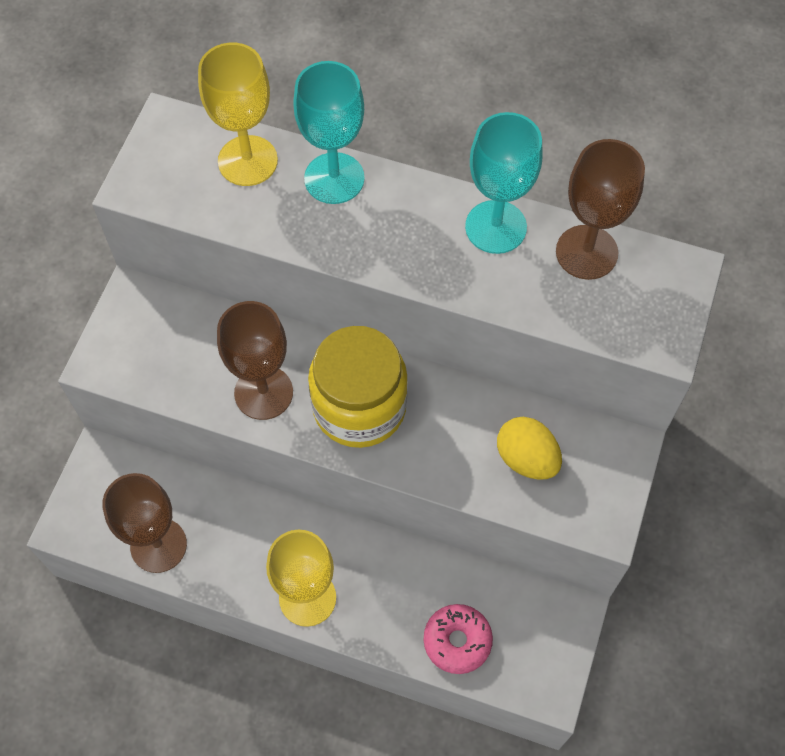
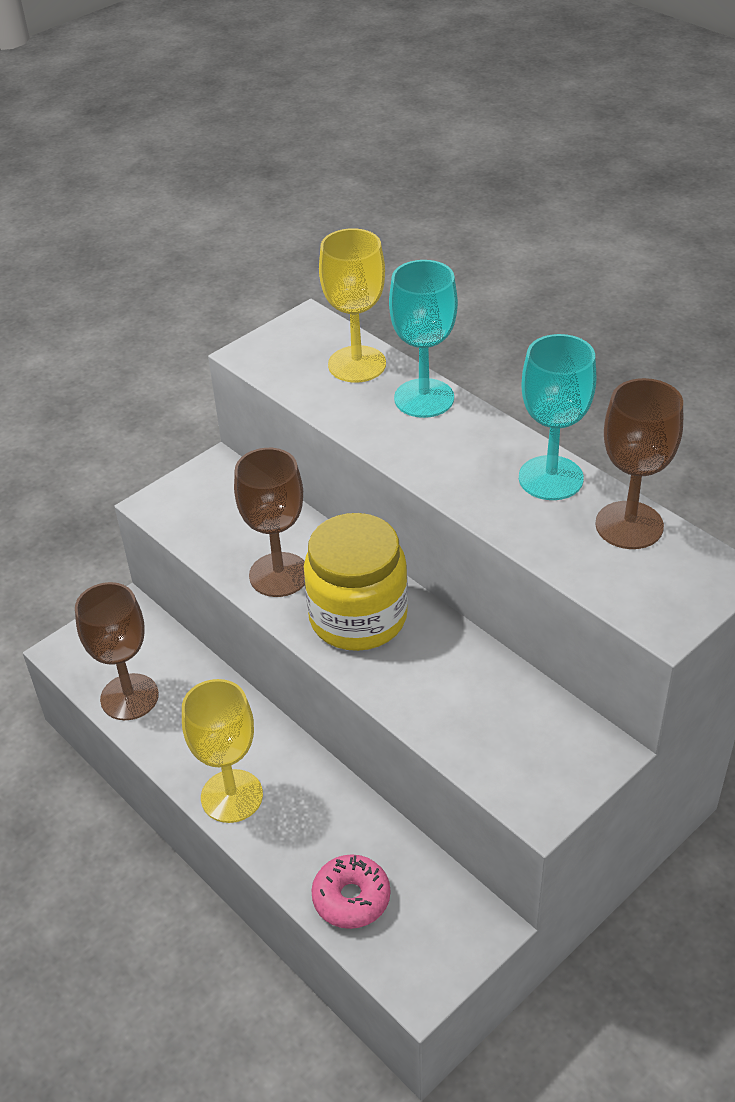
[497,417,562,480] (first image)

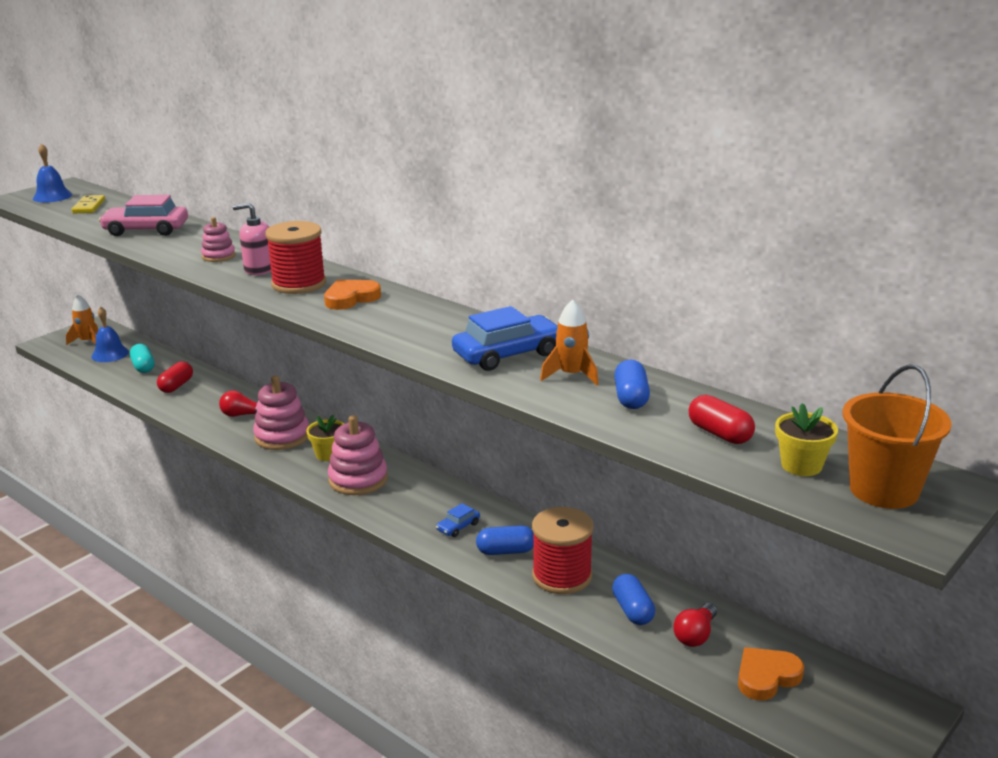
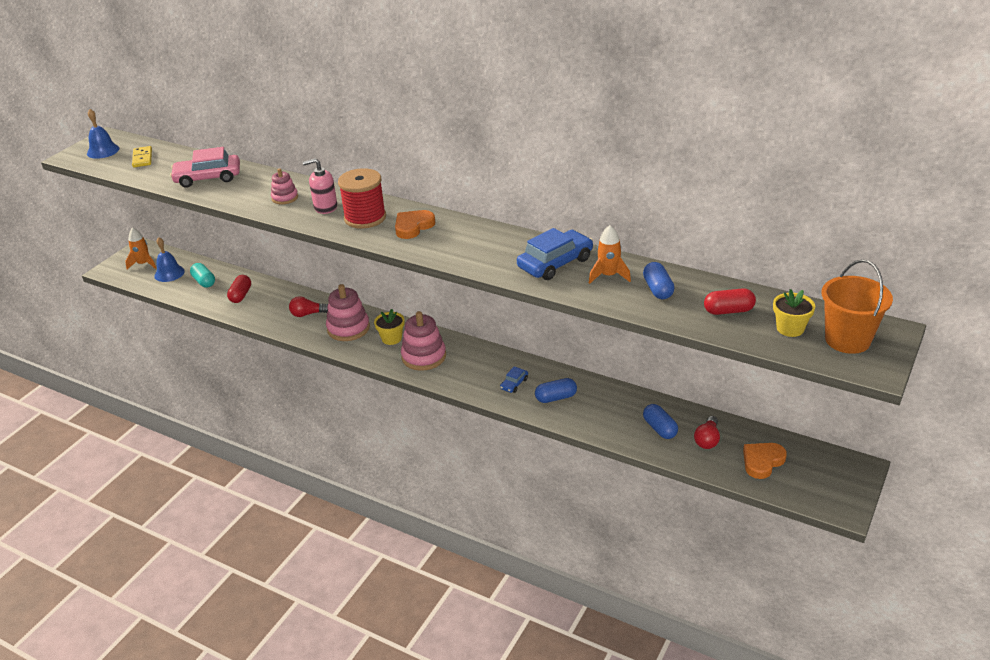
[532,507,594,594] (first image)
[704,288,756,315]

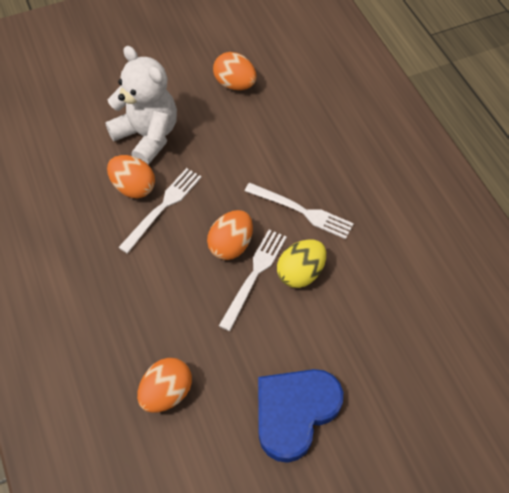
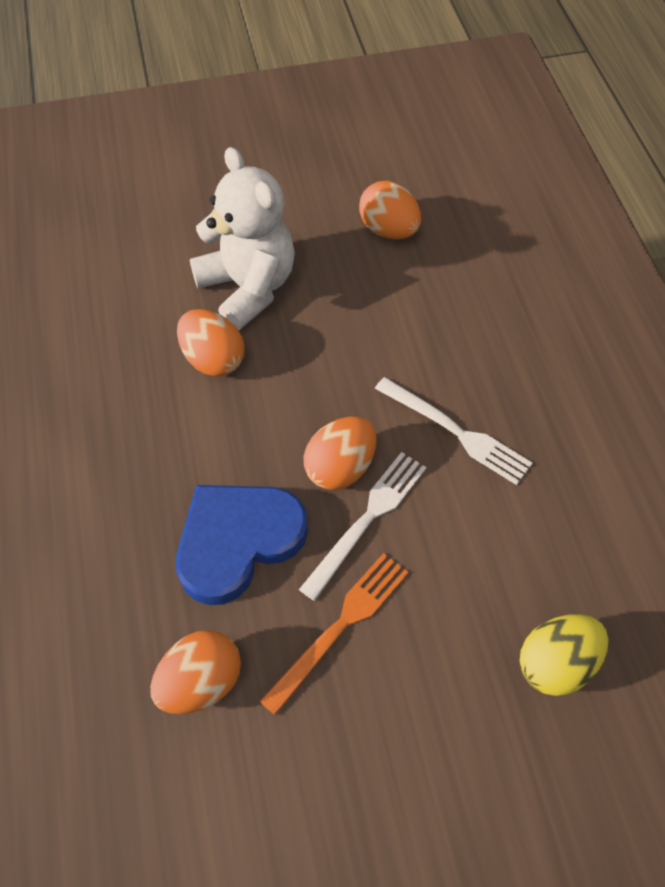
[118,168,202,254] (first image)
[259,553,409,715]
[176,485,308,605]
[520,614,608,696]

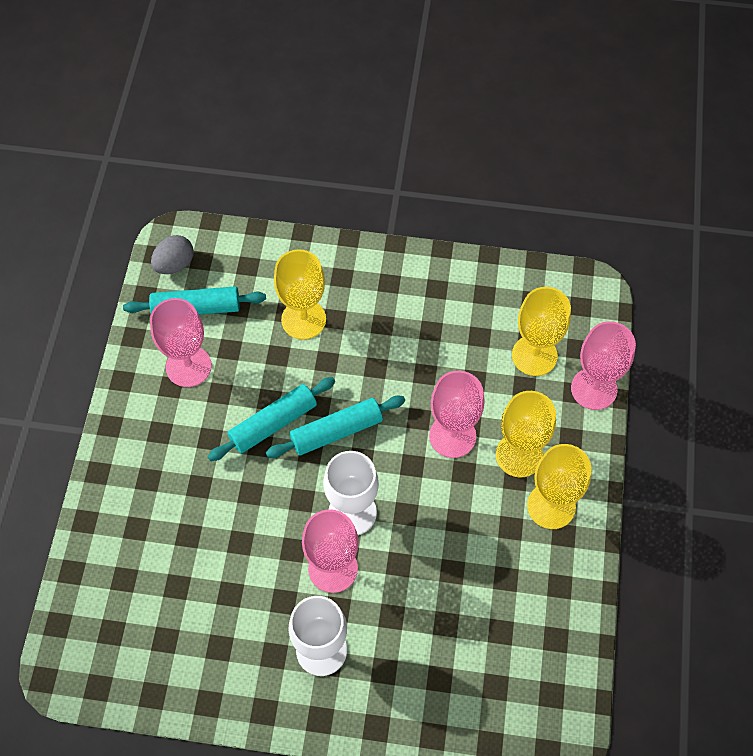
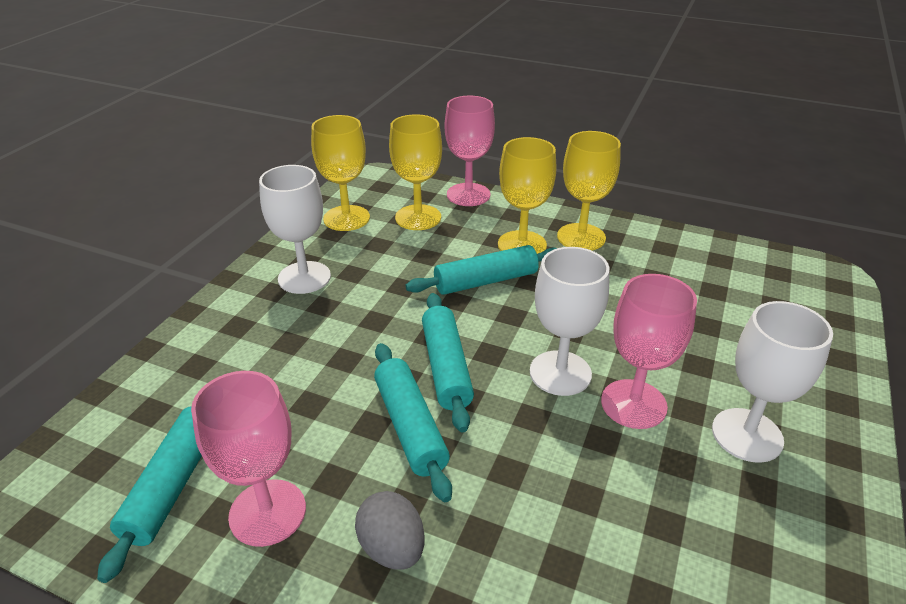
[259,165,331,294]
[355,491,425,570]
[311,115,370,231]
[406,245,557,295]

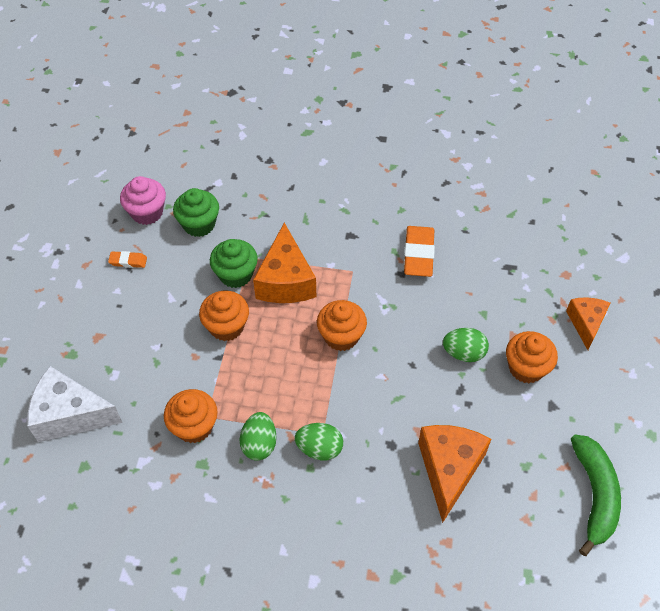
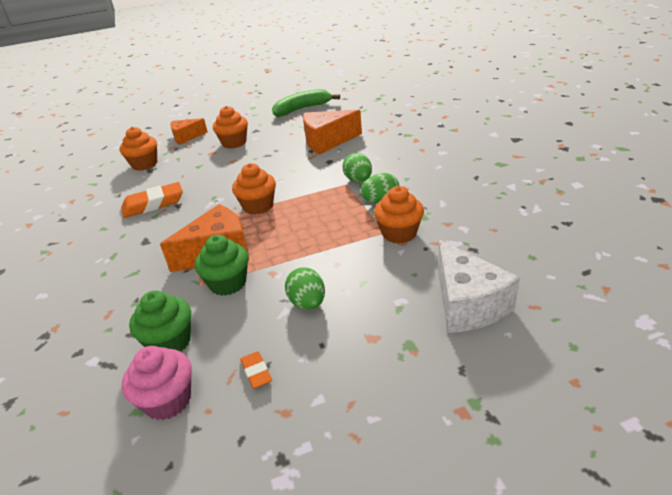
[120,127,157,171]
[285,267,325,310]

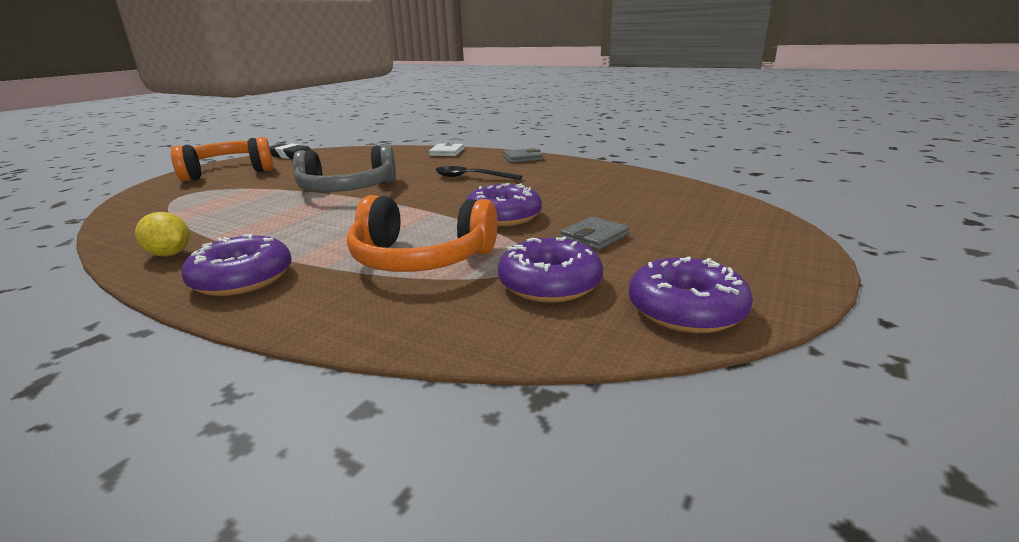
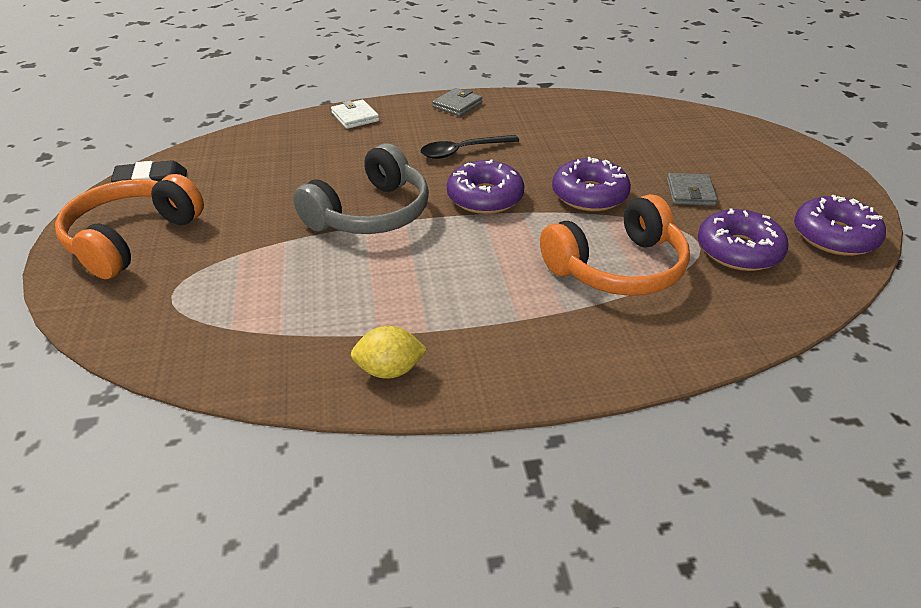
[447,160,525,214]

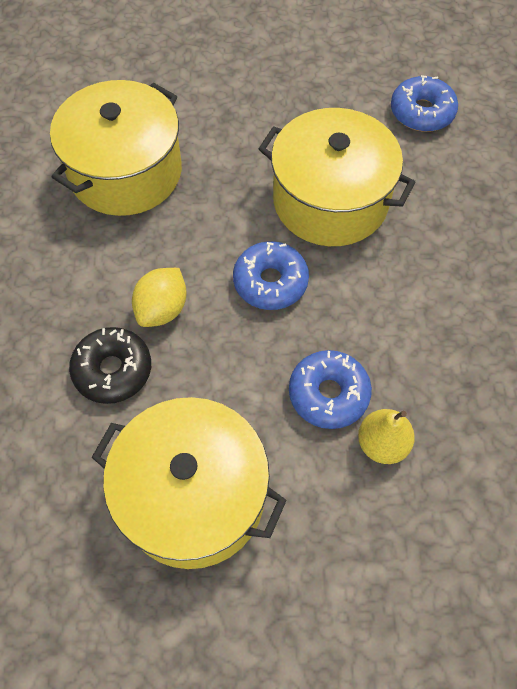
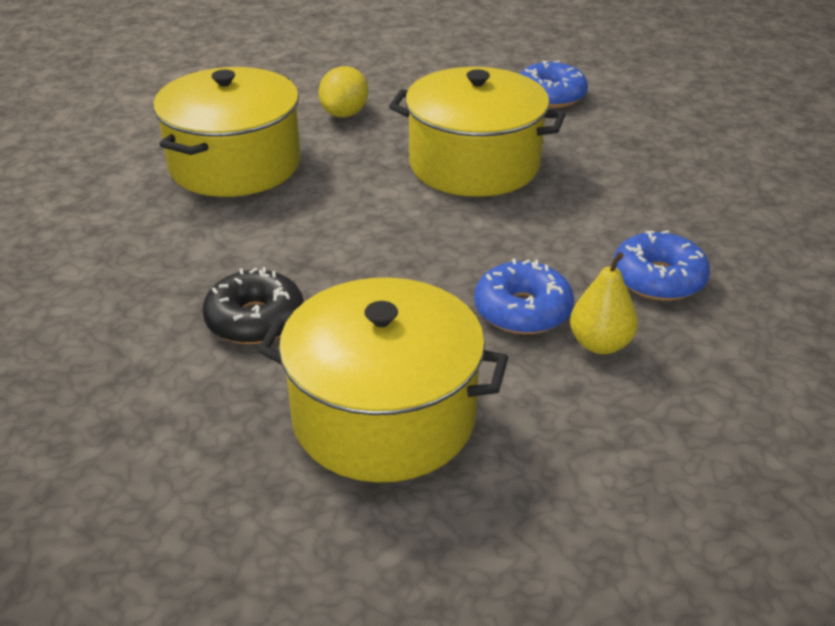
[319,66,368,117]
[613,230,710,301]

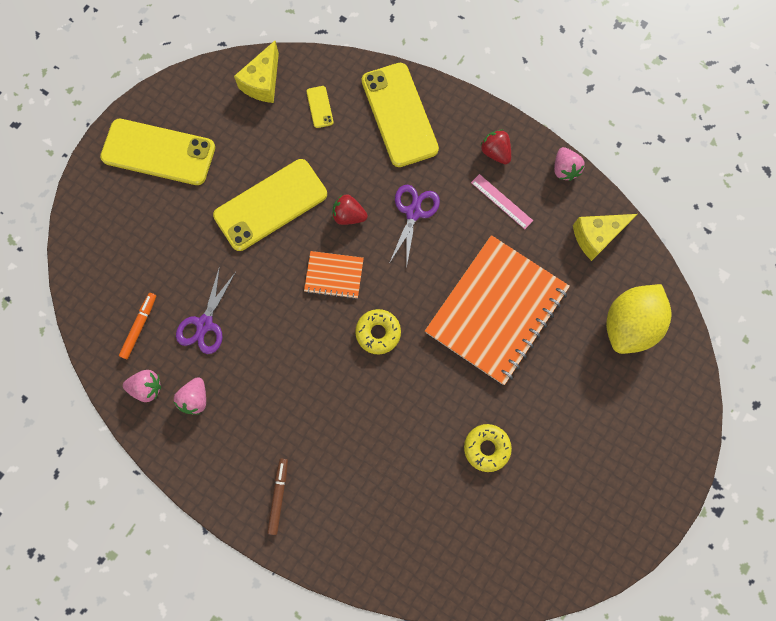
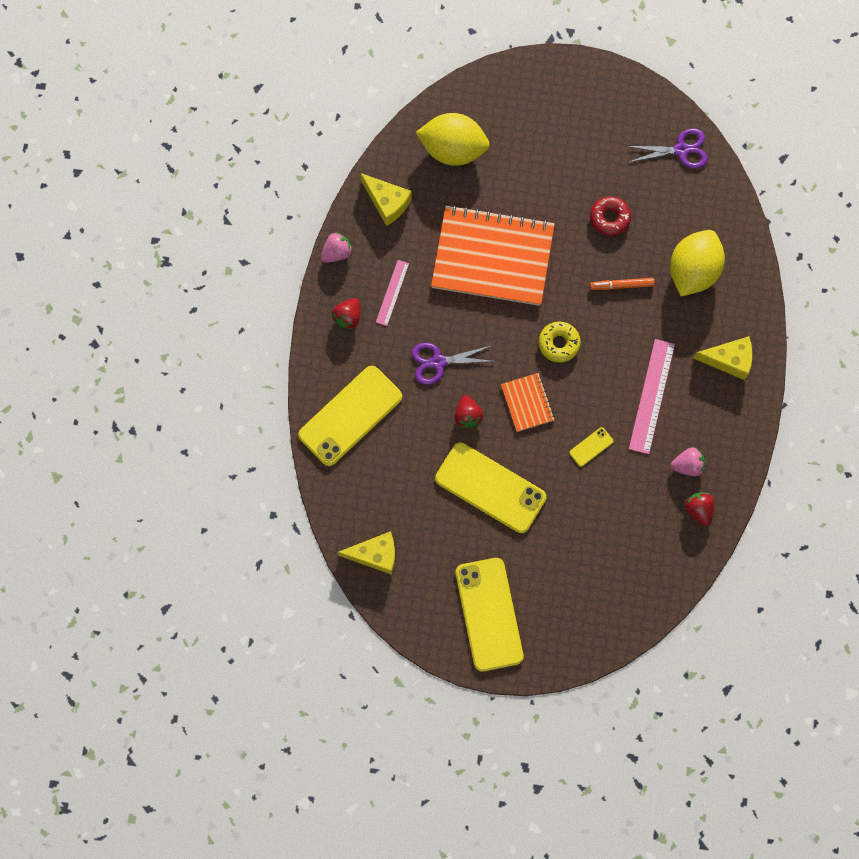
[629,339,675,454]
[670,230,725,296]
[590,278,655,290]
[627,128,708,168]
[569,427,613,467]
[693,336,752,380]
[685,492,714,526]
[590,196,631,236]

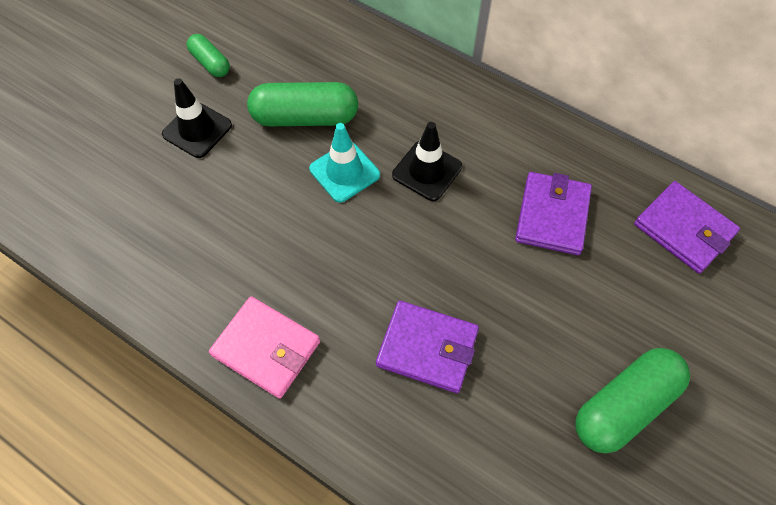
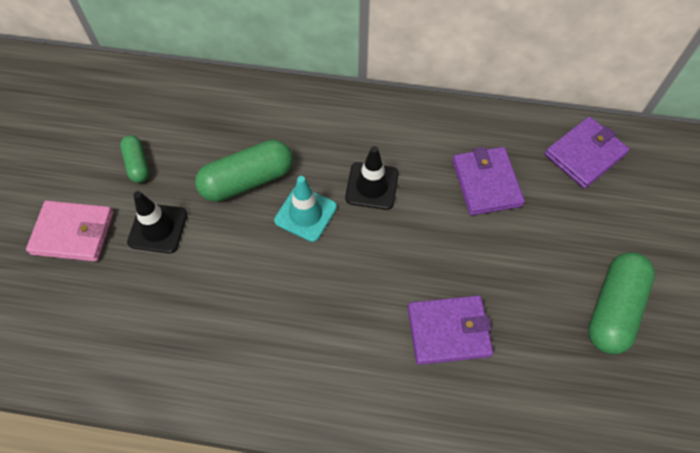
[26,201,114,262]
[120,135,149,183]
[545,116,630,189]

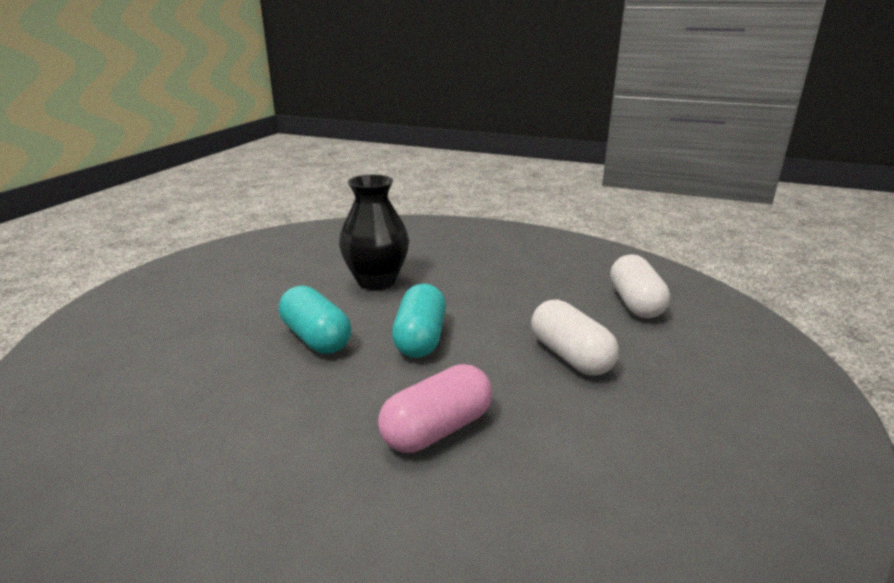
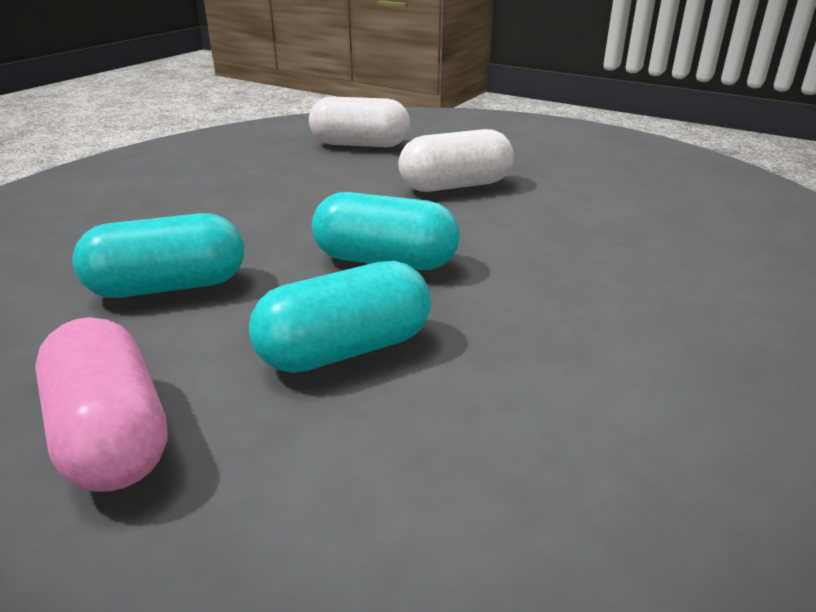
[35,317,168,492]
[72,213,244,298]

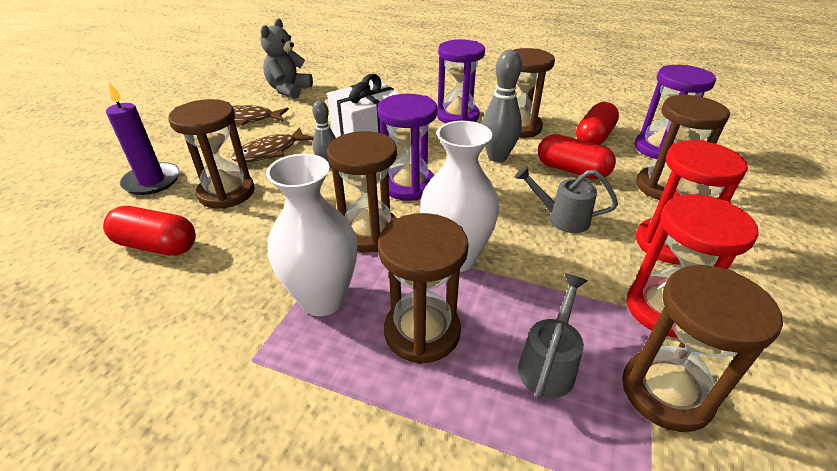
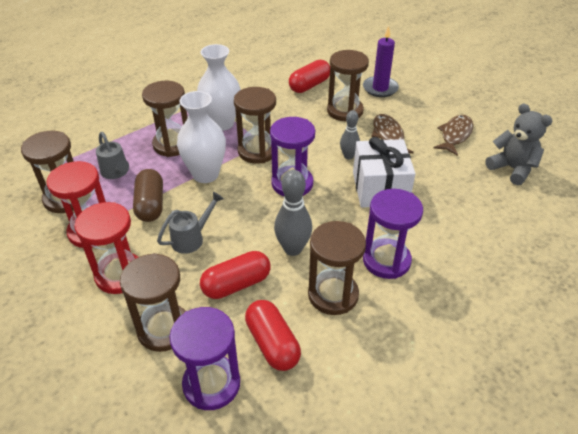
[133,169,163,222]

